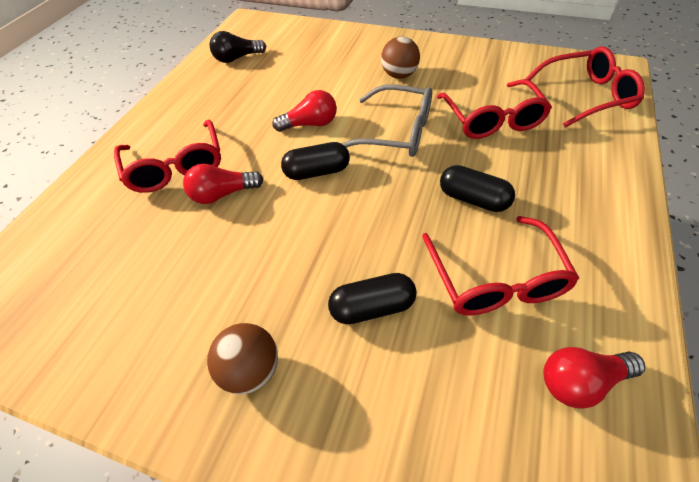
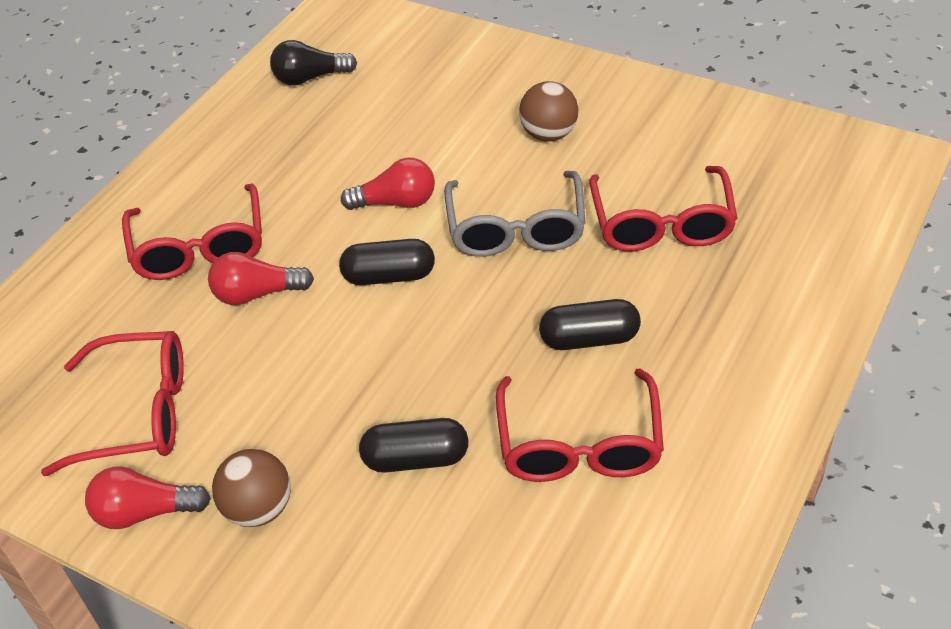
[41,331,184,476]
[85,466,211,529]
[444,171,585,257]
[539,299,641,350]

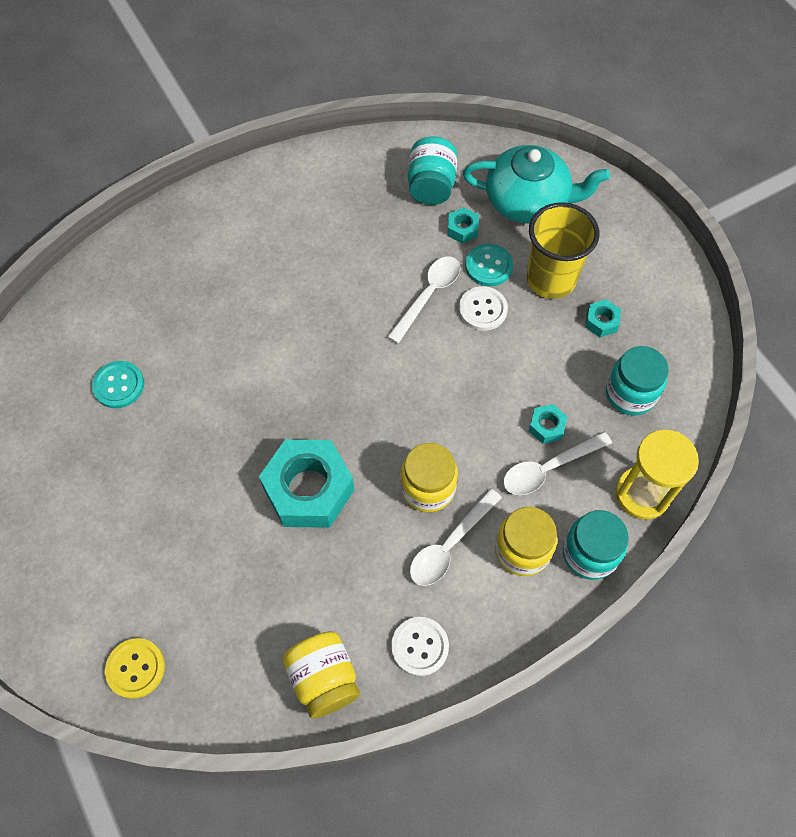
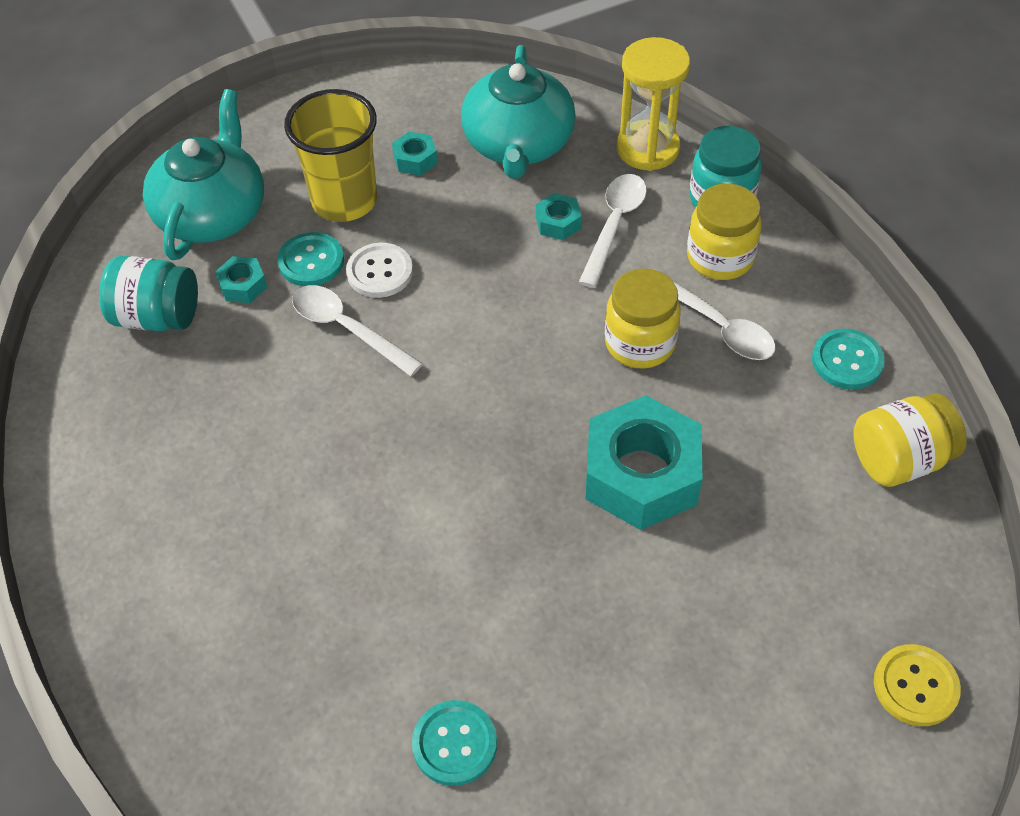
[461,45,576,179]
[812,328,885,389]
[579,174,647,288]

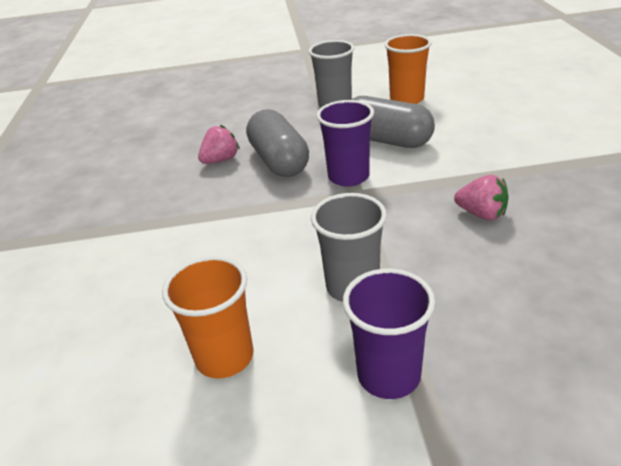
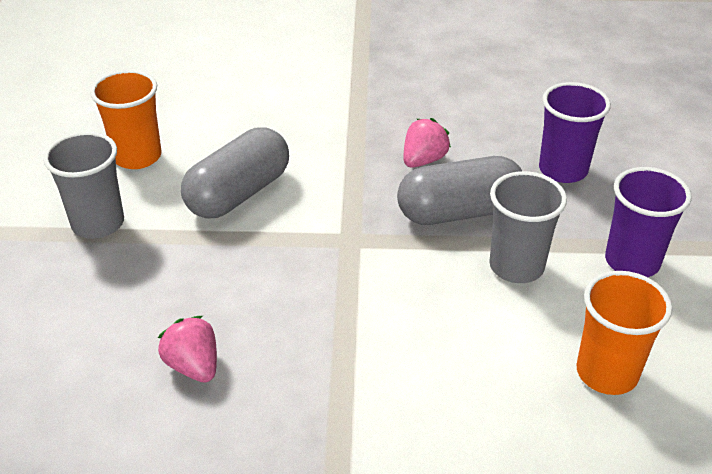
[397,156,522,225]
[539,82,611,183]

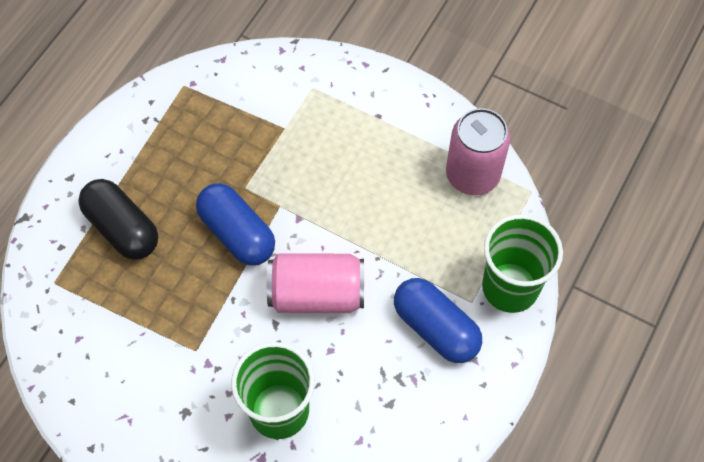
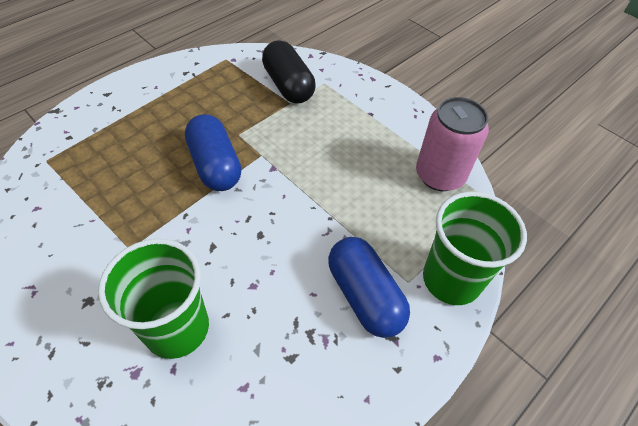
[267,253,364,313] (first image)
[262,40,316,104]

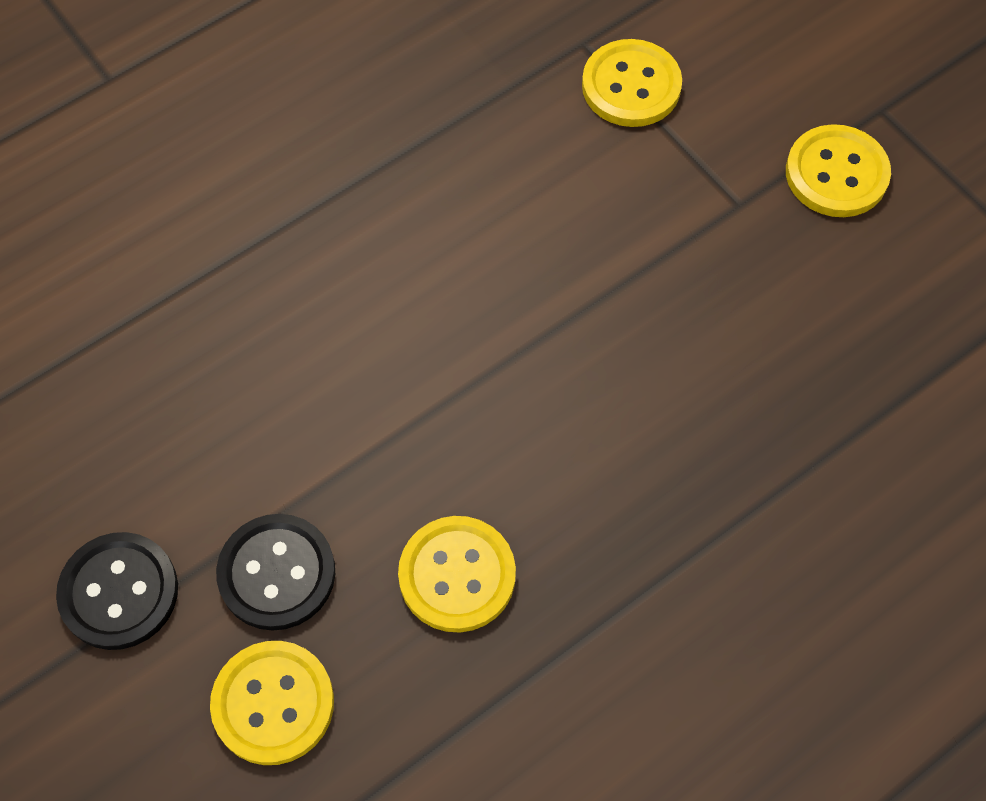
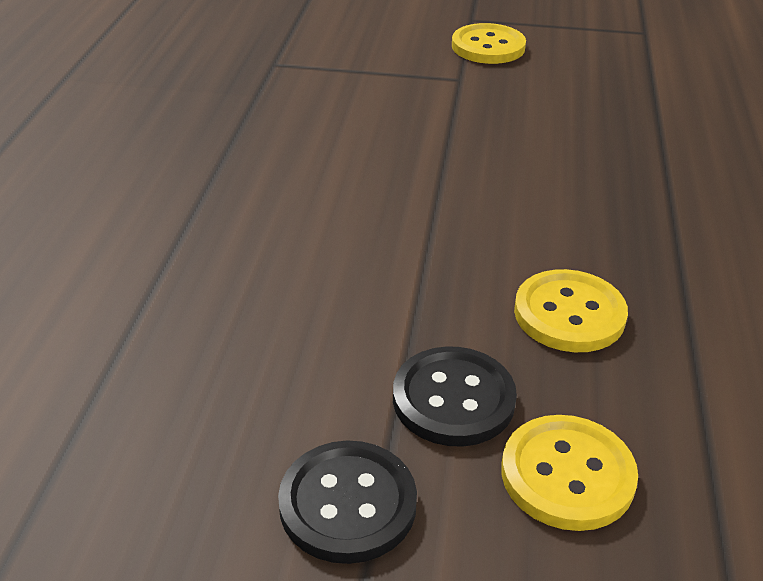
[582,39,682,127] (first image)

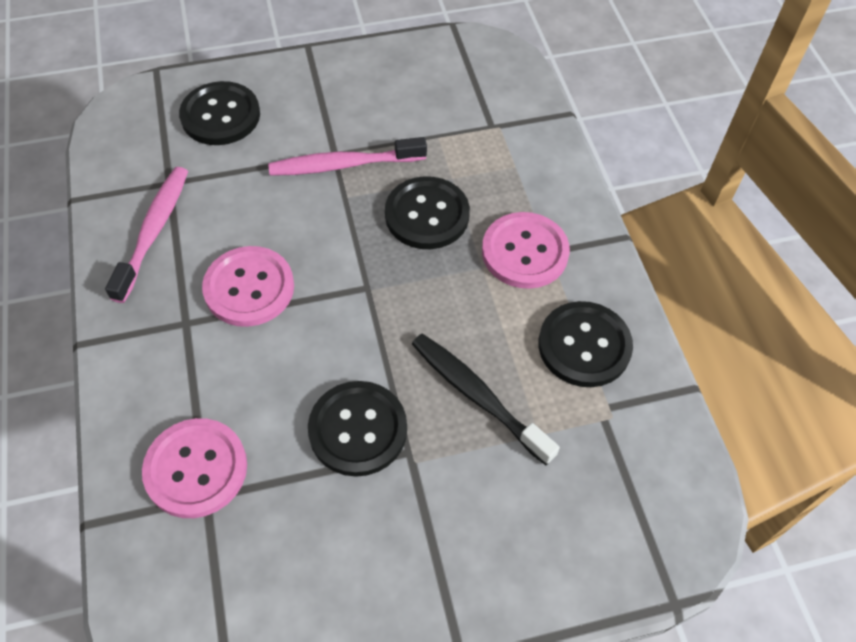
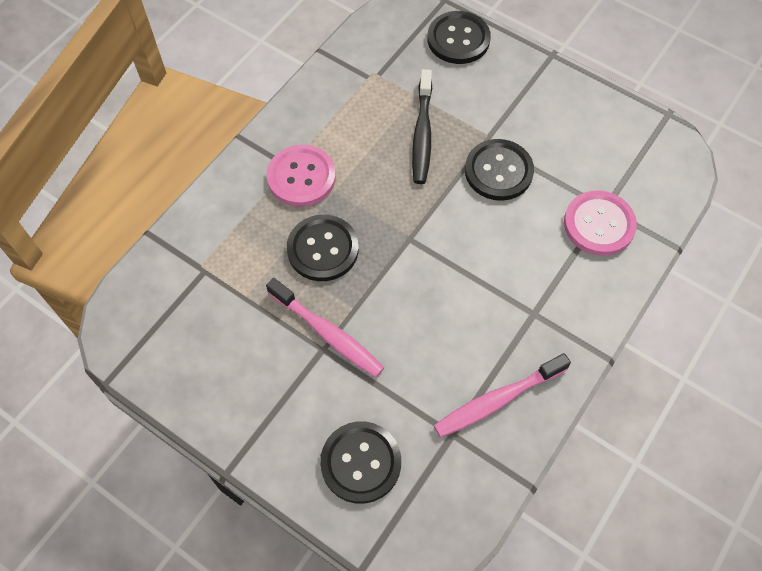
[202,246,294,327] (first image)
[428,11,491,64]

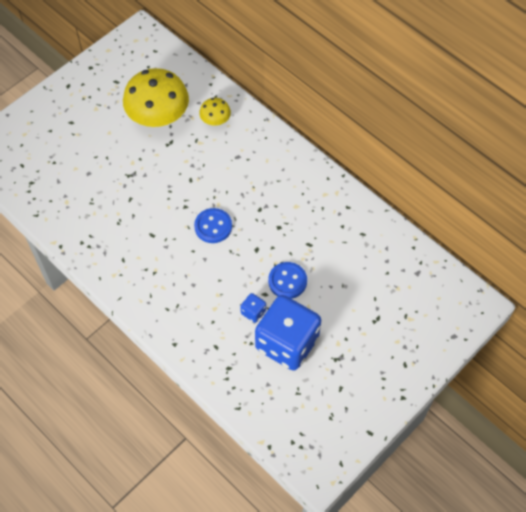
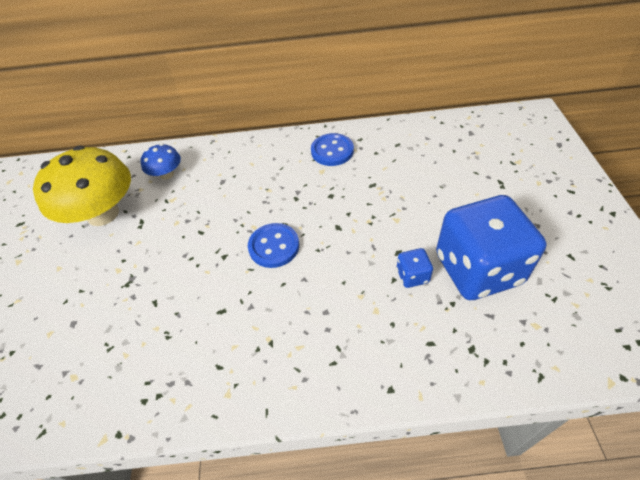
[311,133,354,166]
[140,144,181,180]

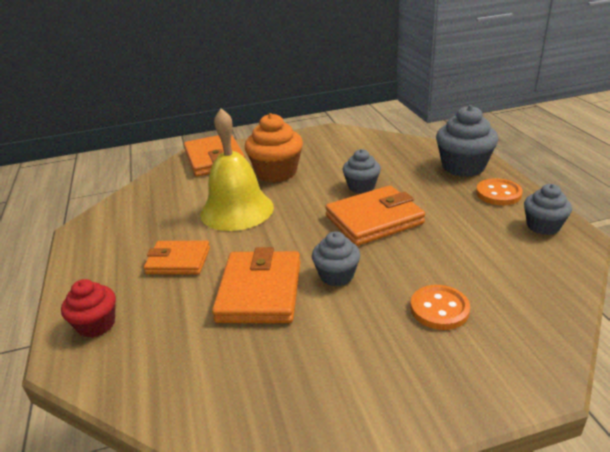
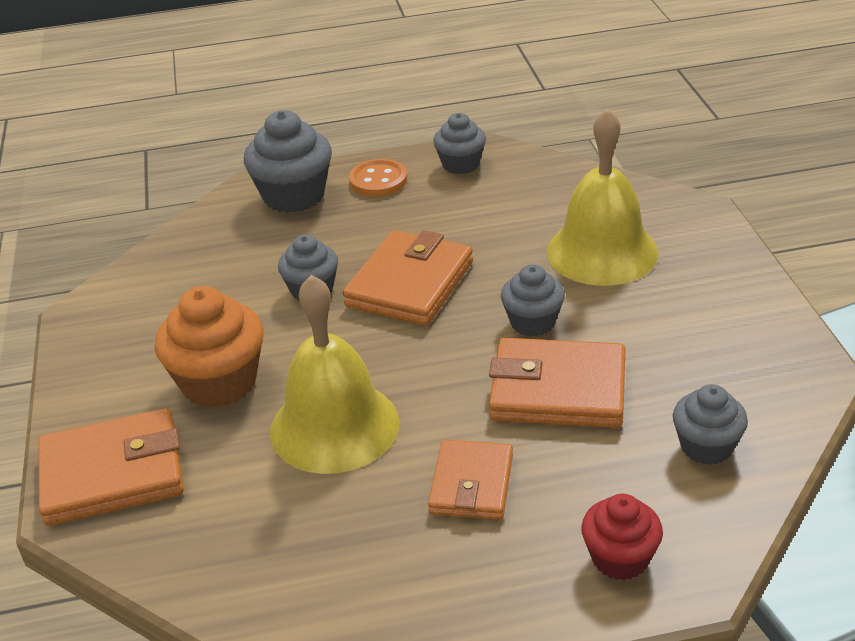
[673,384,748,465]
[547,108,659,286]
[343,230,473,326]

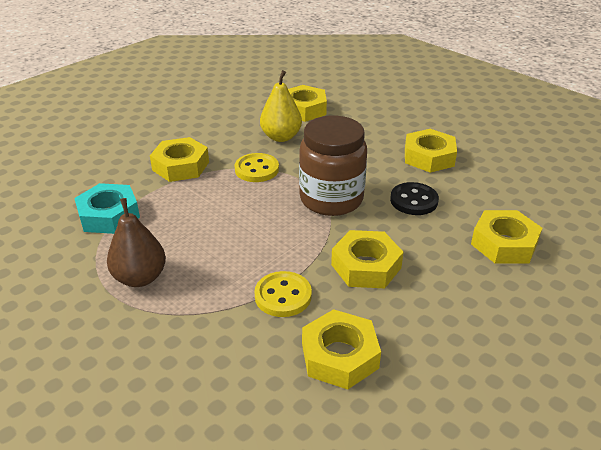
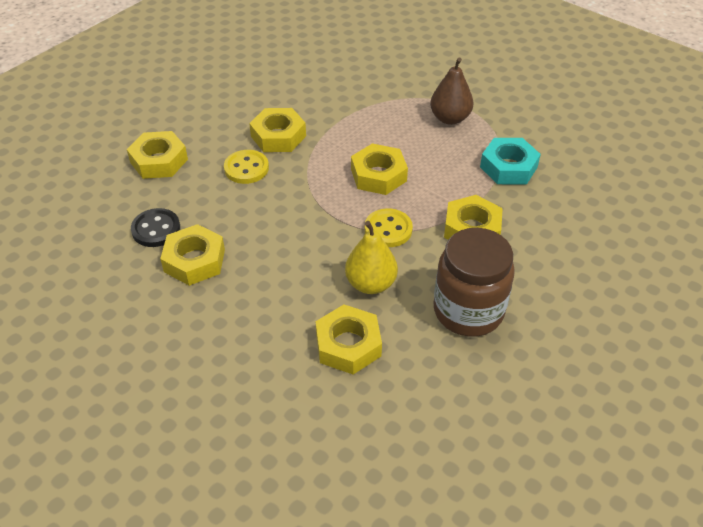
[224,150,269,184]
[434,228,515,337]
[351,143,408,195]
[131,208,180,247]

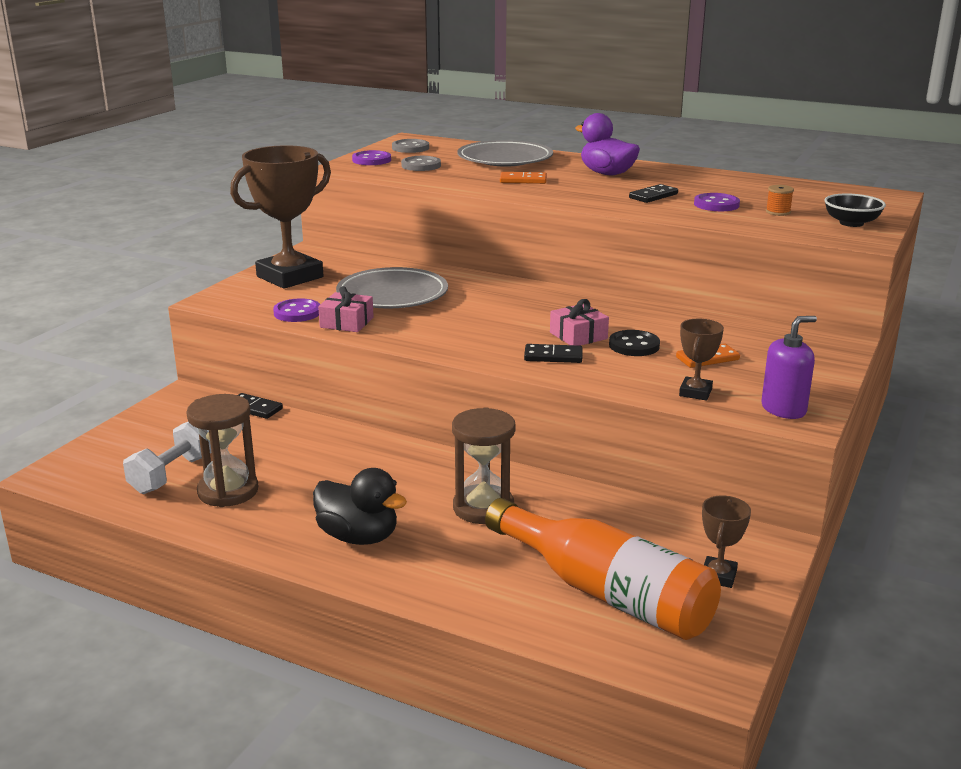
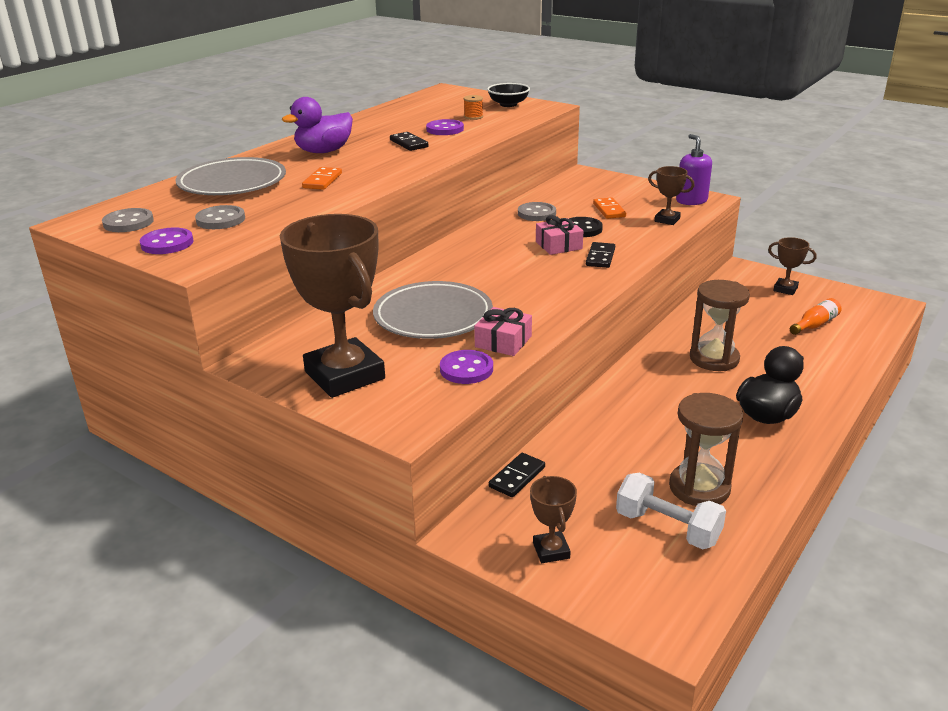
[518,202,556,221]
[530,476,577,563]
[790,298,842,335]

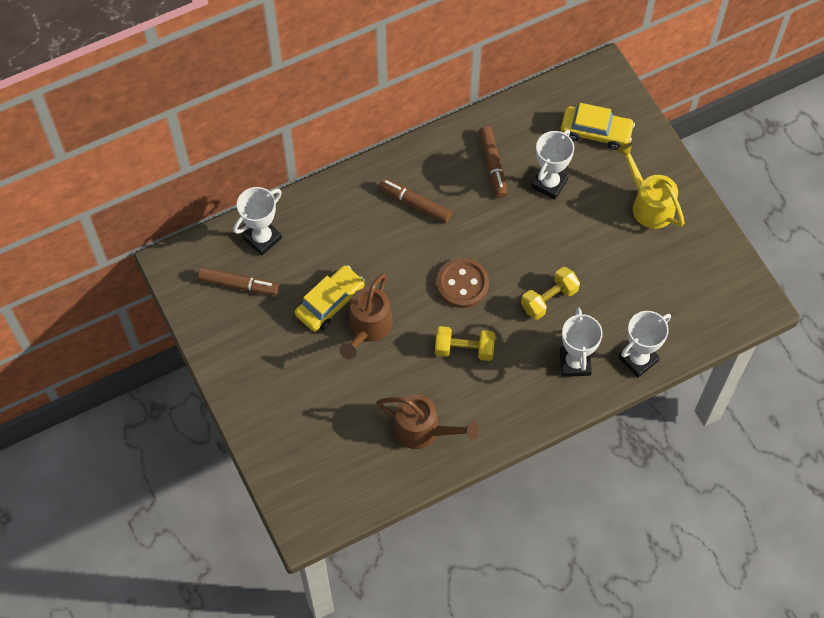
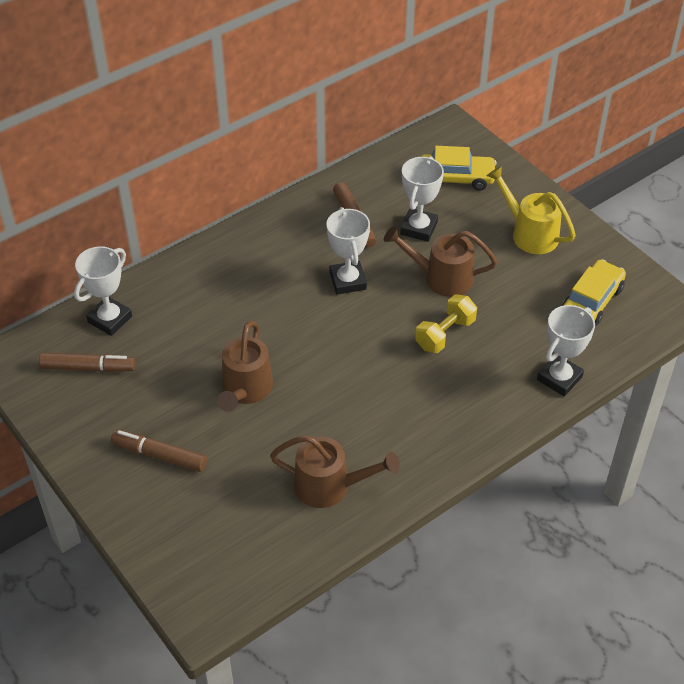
[435,326,495,361] (first image)
[437,258,489,308] (first image)
[384,226,497,297]
[562,259,626,326]
[111,430,207,472]
[326,207,370,295]

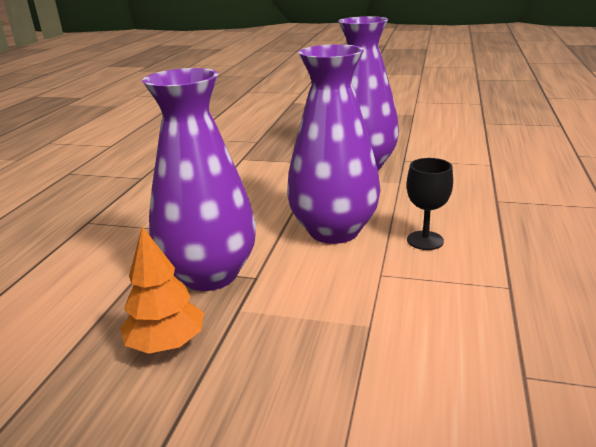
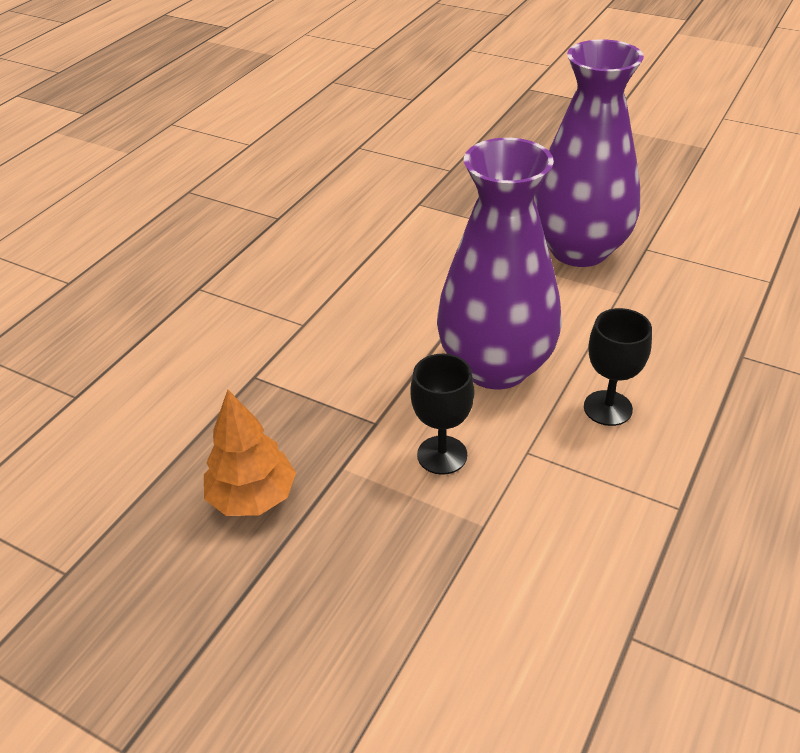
[142,68,256,291] (first image)
[410,354,474,475]

